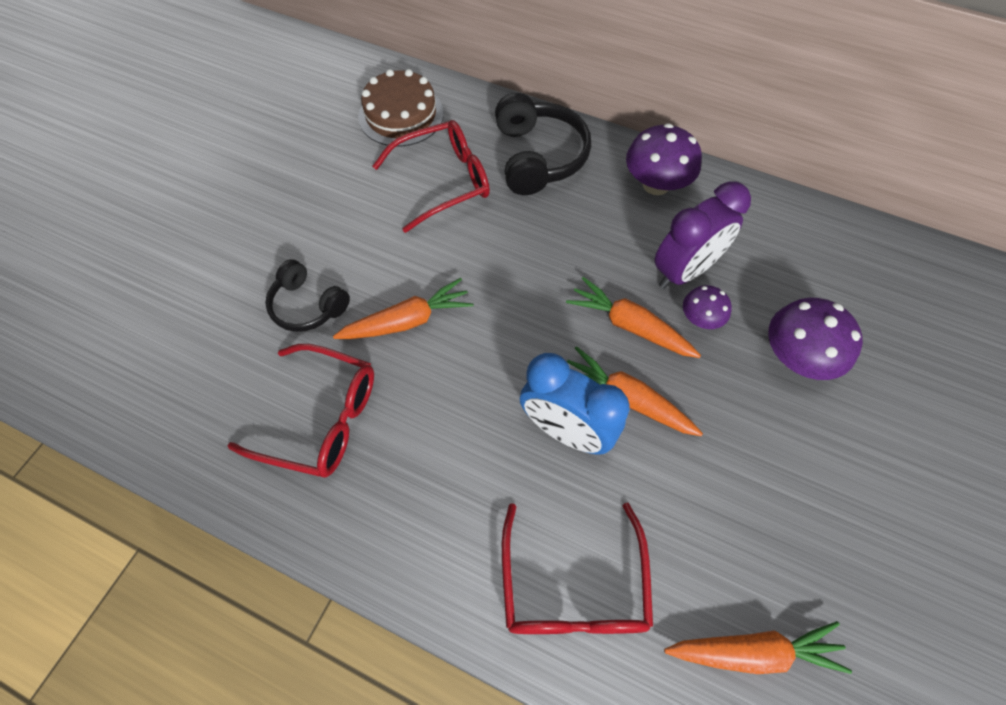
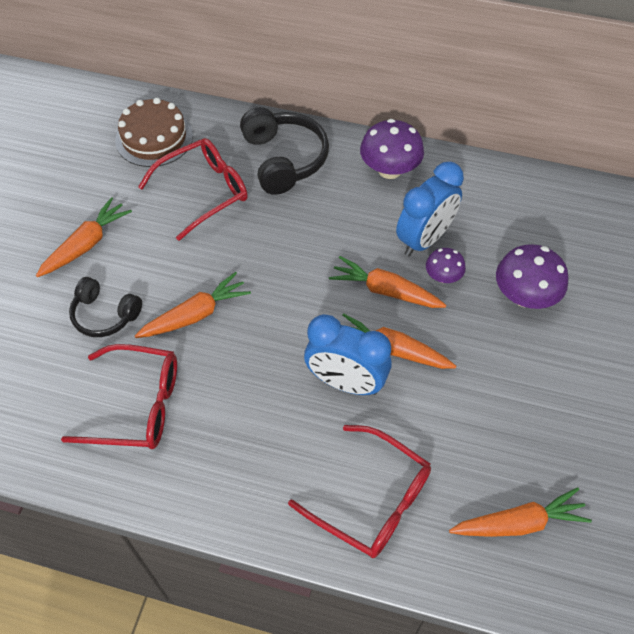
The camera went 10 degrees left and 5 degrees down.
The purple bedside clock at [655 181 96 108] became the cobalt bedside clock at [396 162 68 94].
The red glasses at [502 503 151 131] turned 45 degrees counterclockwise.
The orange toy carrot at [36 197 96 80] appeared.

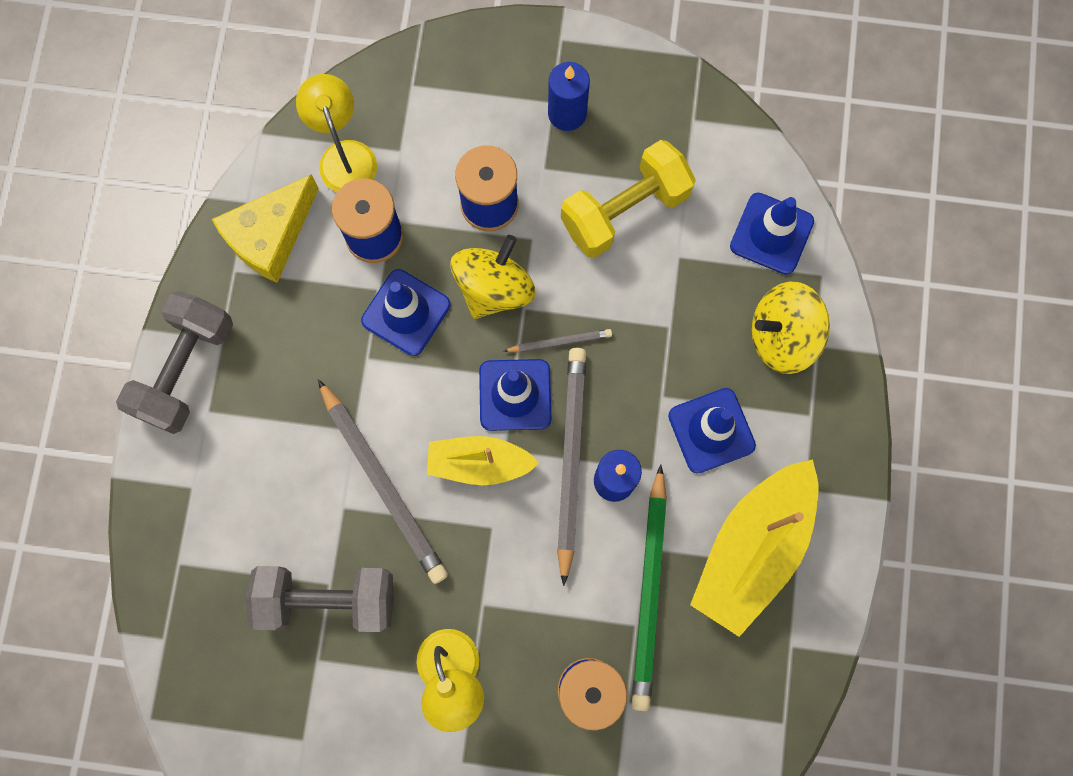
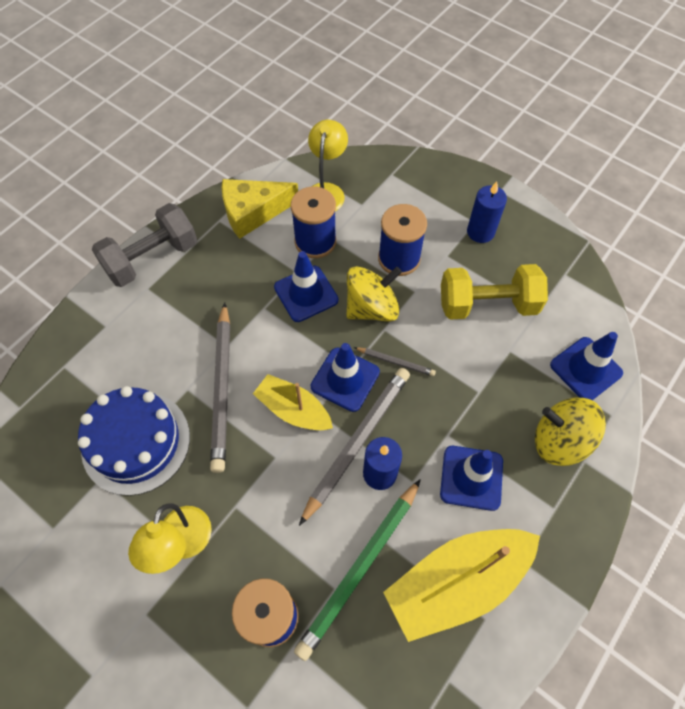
The camera went 30 degrees right and 15 degrees down.
The grey dumbbell at [246 566 147 66] was replaced by the cobalt gateau at [78 386 112 110].

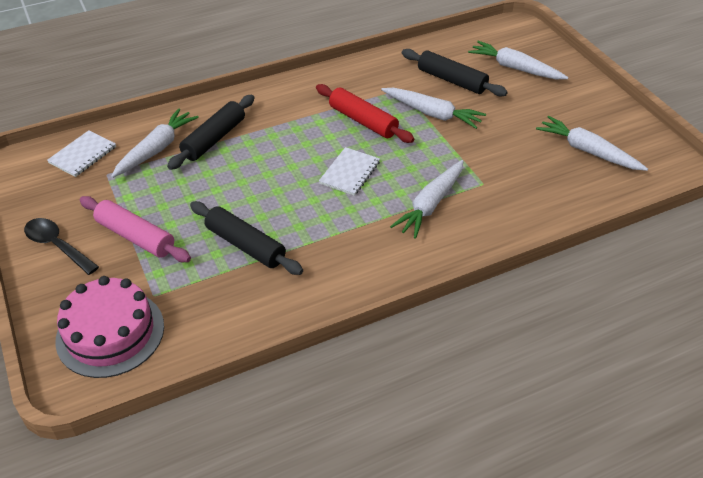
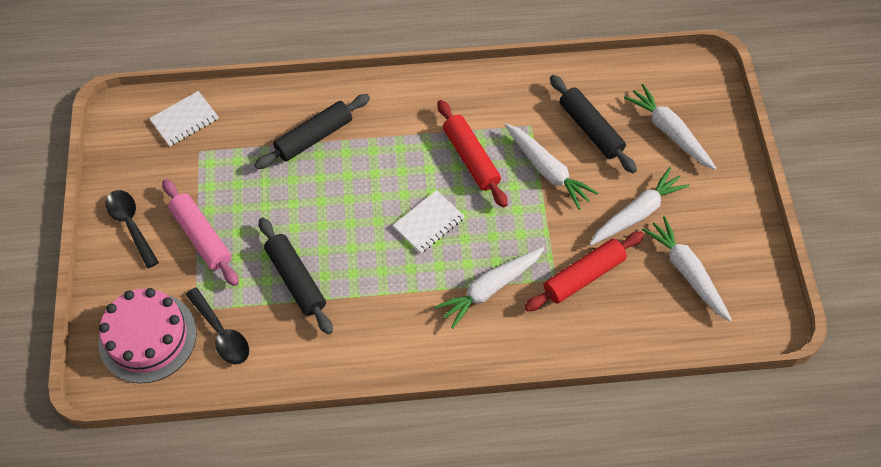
The camera went 20 degrees right and 15 degrees up.
The white toy carrot moved from [111 108 88 70] to [590 167 100 78].
The red rolling pin at [525 232 119 80] appeared.
The jet-black spoon at [186 287 63 77] appeared.

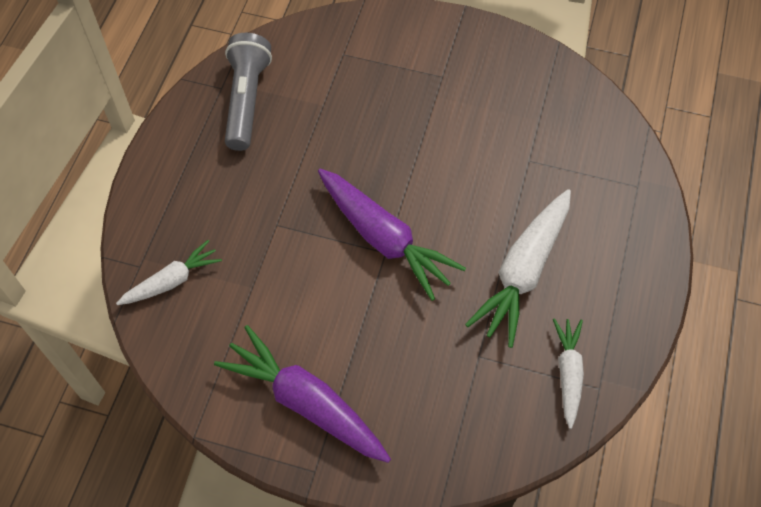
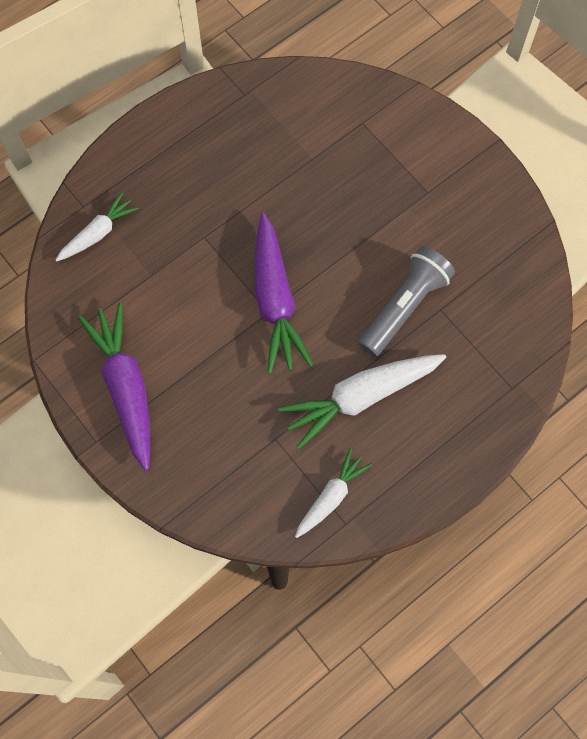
The camera went 35 degrees right and 10 degrees up.
The grey pocket torch moved from [225 33 47 118] to [358 246 97 111].
The white toy carrot at [116 240 106 65] turned 45 degrees counterclockwise.

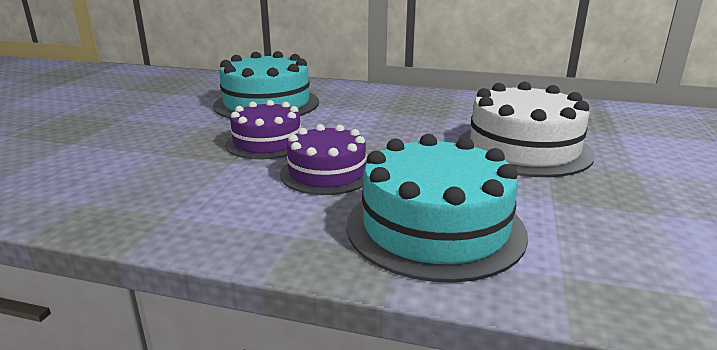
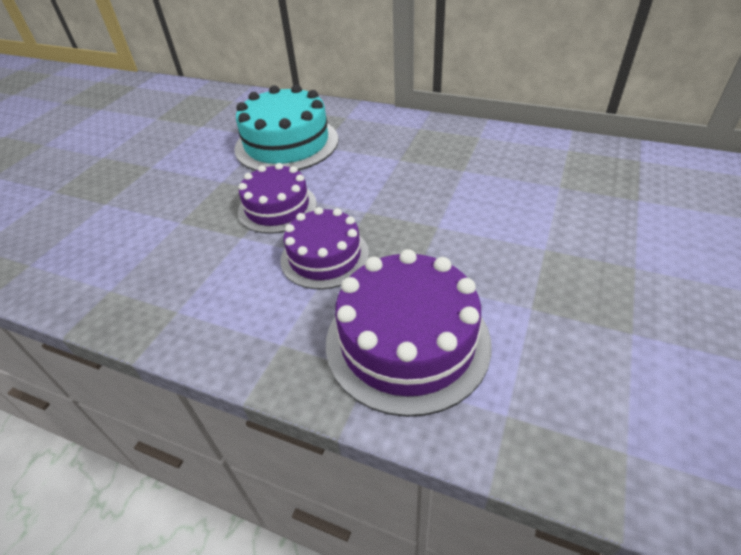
The camera went 10 degrees right and 20 degrees up.
The white gateau at [458 82 137 95] disappeared.
The aqua gateau at [347 134 181 149] became the purple gateau at [326 249 166 168].

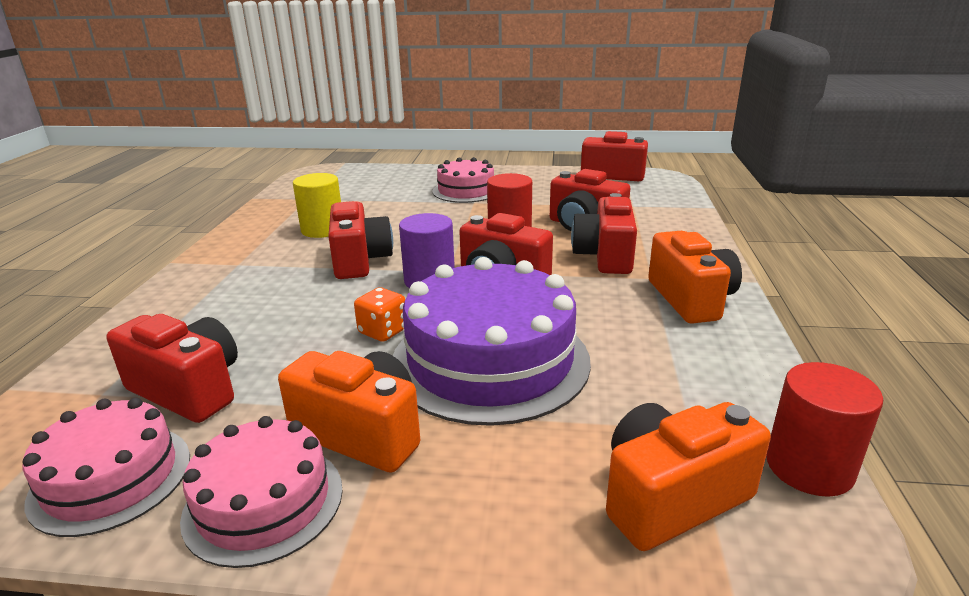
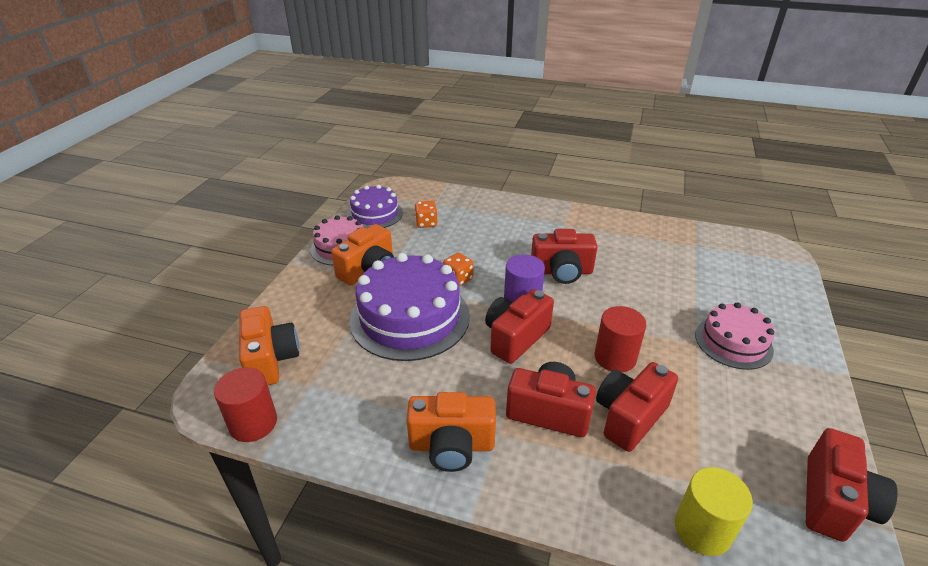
The camera went 100 degrees right and 10 degrees up.
The yellow cylinder moved from [293 173 48 65] to [675 467 78 89].
The red photo camera at [106 314 132 109] was replaced by the orange dice at [414 201 23 27].
The rosy gateau at [22 398 168 139] became the purple gateau at [347 185 56 44].

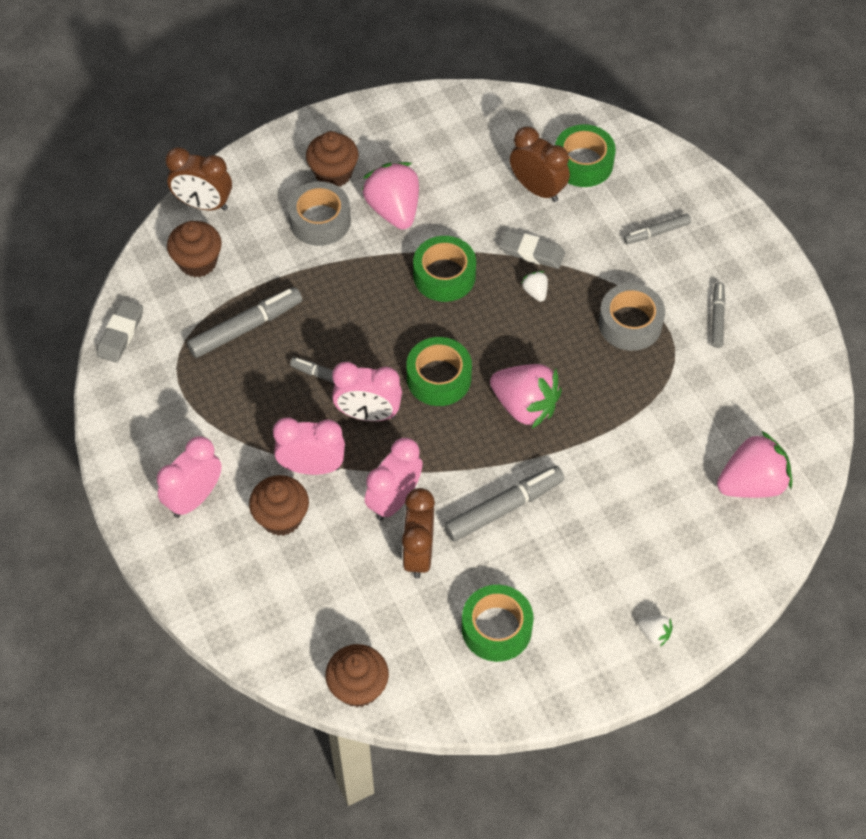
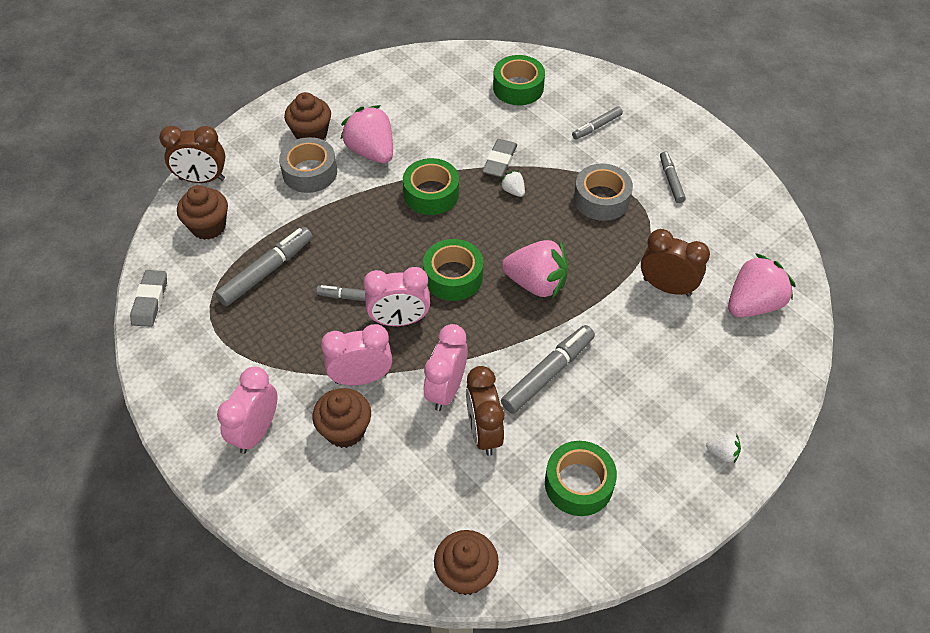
The camera went 15 degrees left and 5 degrees down.
The dark brown bedside clock moved from [510 127 60 75] to [641 229 69 68].
The grey gum eraser at [500 230 65 39] turned 75 degrees counterclockwise.

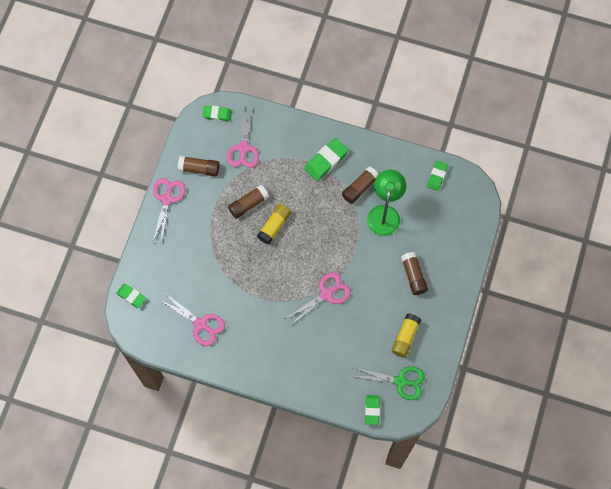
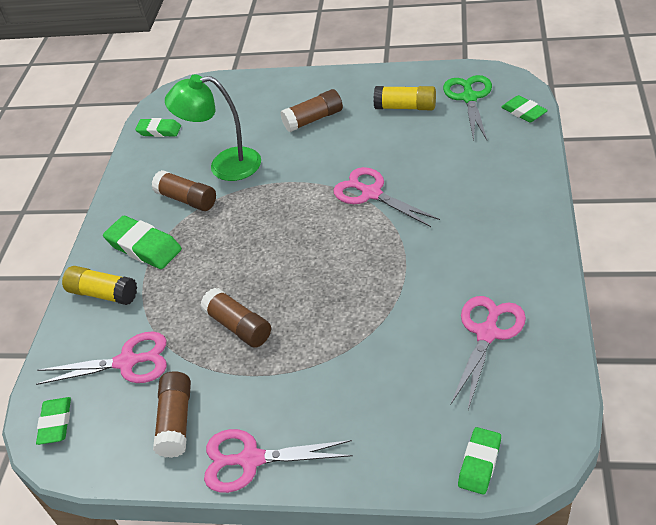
The camera went 95 degrees left and 25 degrees down.
The yellow glue moved from [257 204 34 41] to [62 266 75 39].
The green gum eraser at [365 395 15 30] turned 60 degrees clockwise.

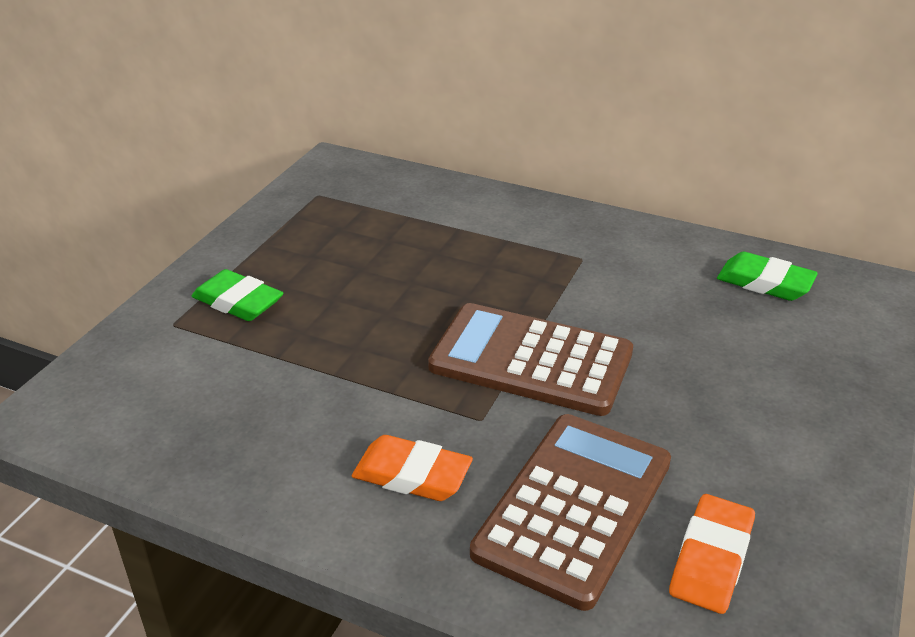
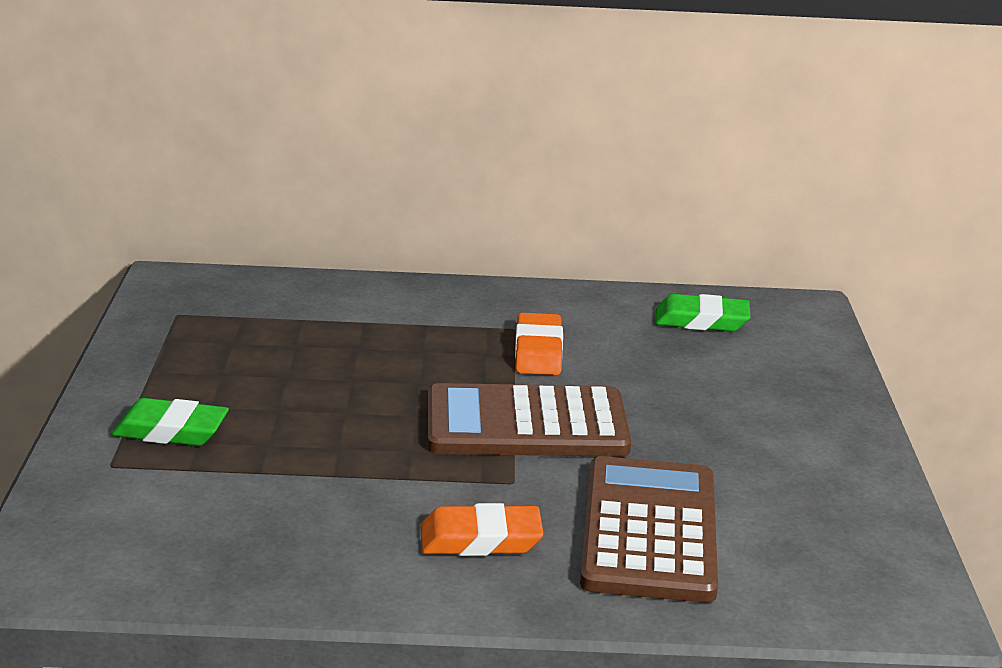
The camera went 25 degrees left and 10 degrees down.
The orange gum eraser moved from [669 494 86 120] to [515 313 48 62].

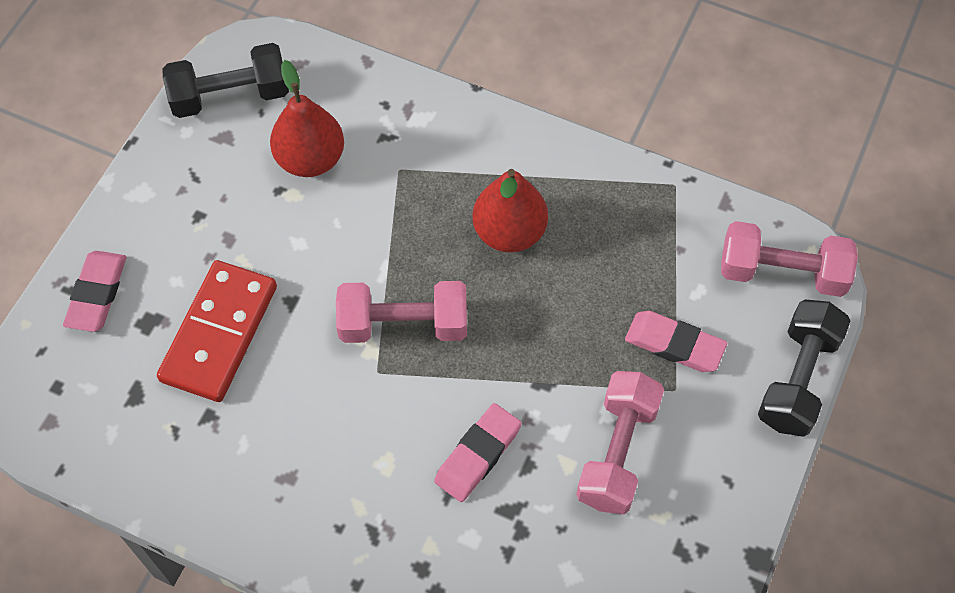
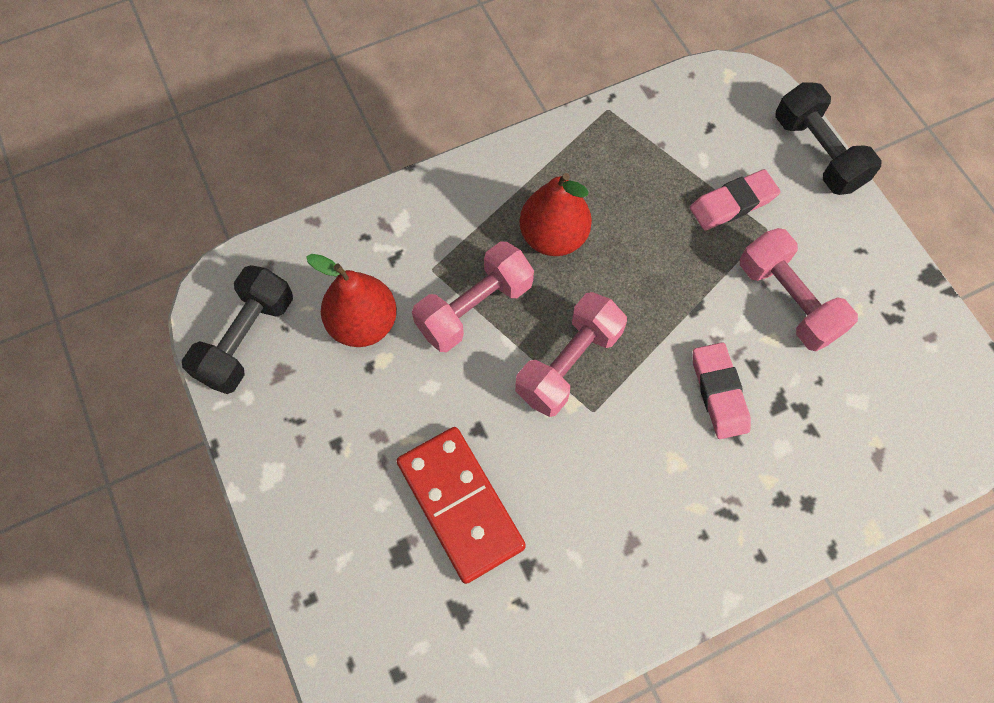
The camera went 50 degrees left and 5 degrees up.
The rosy dumbbell moved from [721 221 137 76] to [412 241 122 111].
The rosy gum eraser at [63 251 63 81] disappeared.

